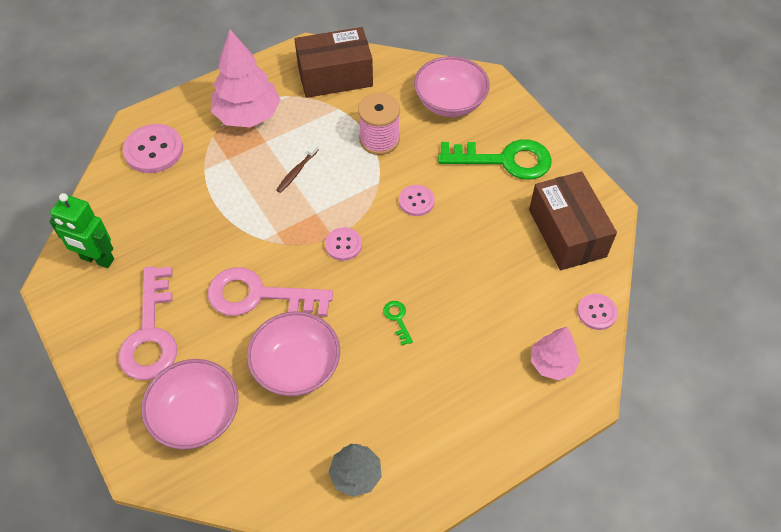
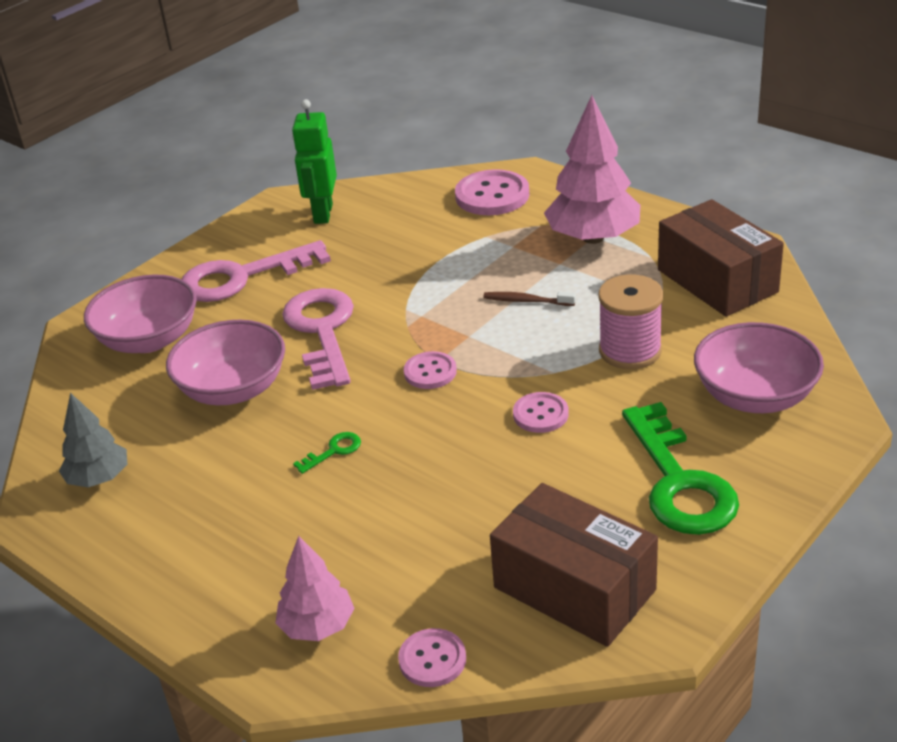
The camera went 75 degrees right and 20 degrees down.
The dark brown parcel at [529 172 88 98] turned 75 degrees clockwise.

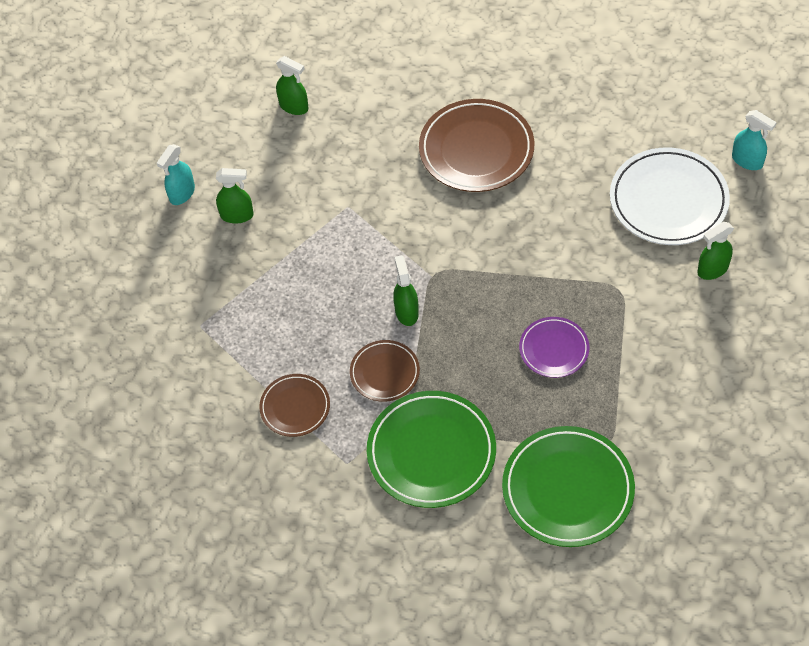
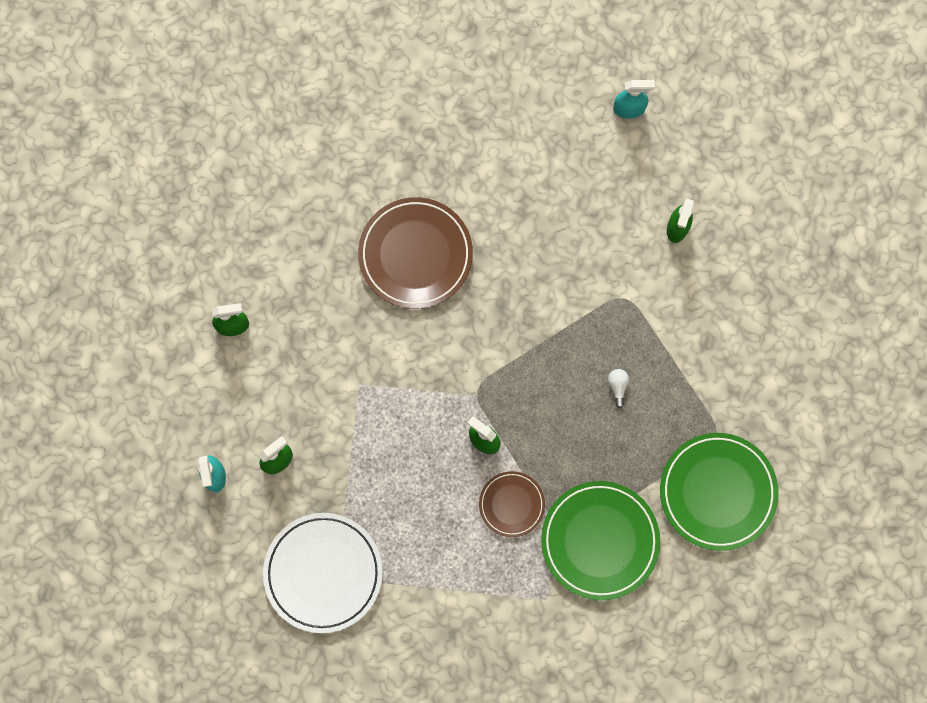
The camera went 45 degrees left and 20 degrees up.
The white dinner plate moved from [610 147 120 98] to [263 513 120 120].
The purple dinner plate at [519 317 70 61] was replaced by the white bulb at [608 369 21 39].
The dark brown dinner plate at [259 374 71 63] disappeared.

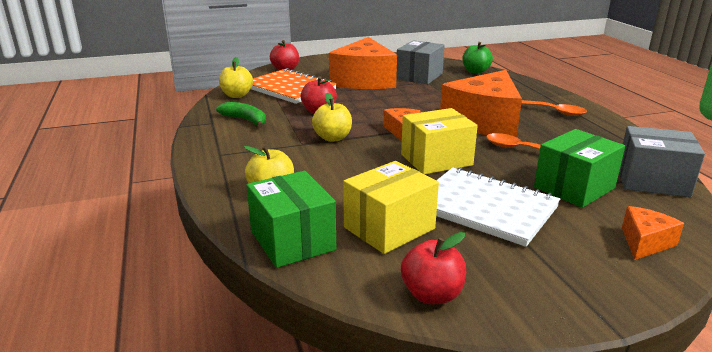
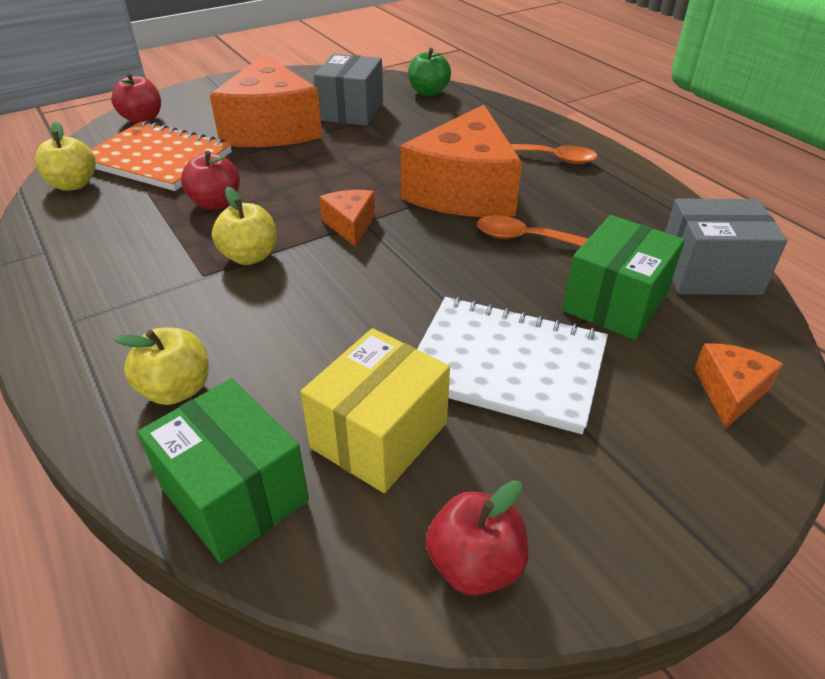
The camera went 15 degrees left and 15 degrees up.
The green banana at [216 102 50 26] disappeared.
The yellow parcel at [401 108 77 67] disappeared.

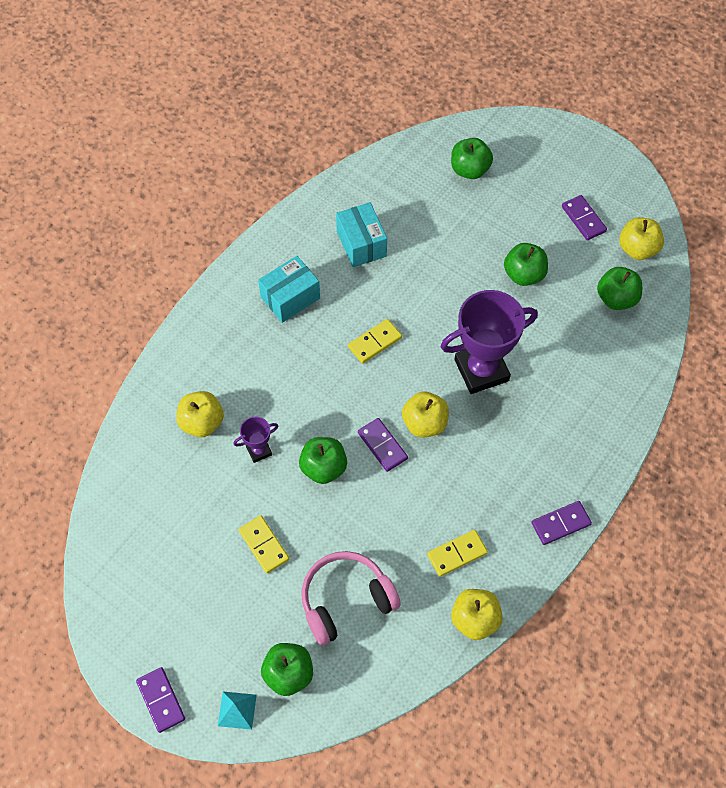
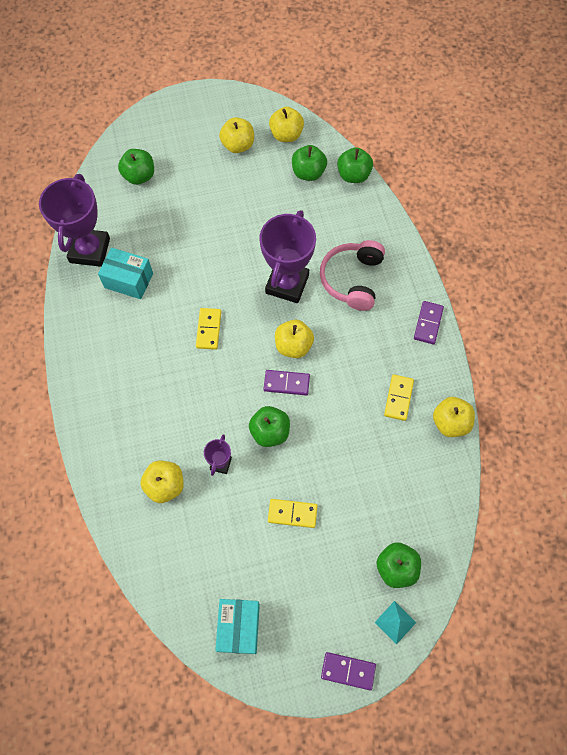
The camera went 50 degrees left and 5 degrees up.
The purple domino piece at [562 195 45 45] was replaced by the yellow toy apple at [219 117 35 36].
The green toy apple moved from [504 243 44 43] to [337 147 36 36].
The aqua parcel moved from [258 256 62 67] to [215 599 45 55].
The rosy headphones moved from [301 551 100 95] to [320 240 65 71].
The purple prize cup at [39 174 71 93] appeared.

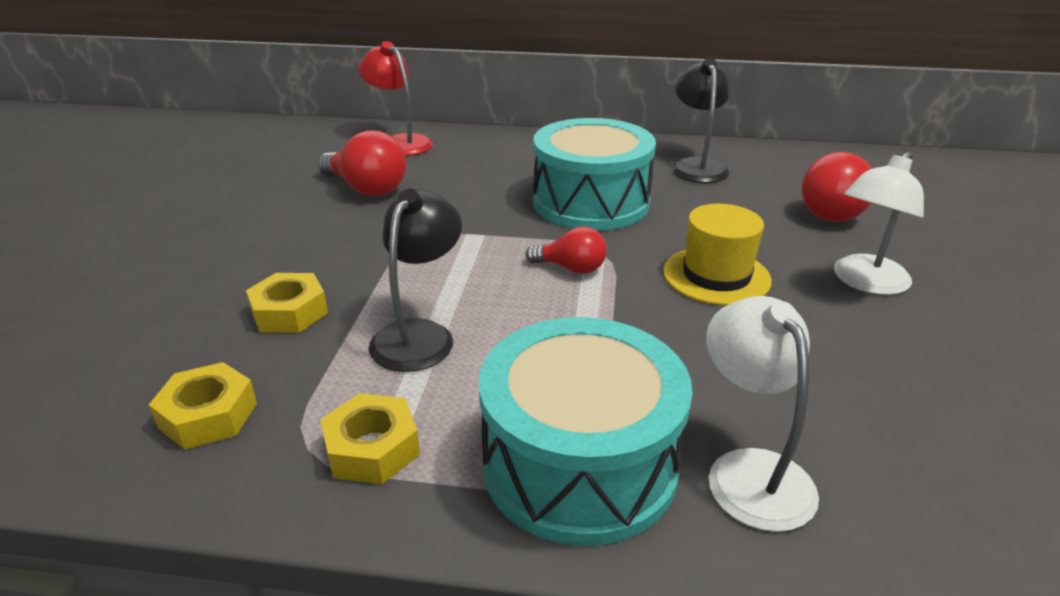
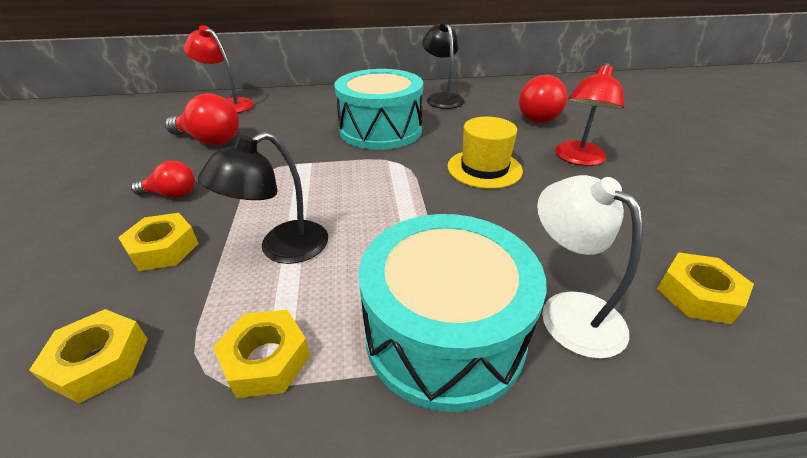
The camera went 15 degrees left and 5 degrees up.
The white reading lamp at [834 151 90 144] became the red reading lamp at [555 63 70 103].
The jet-black reading lamp at [369 189 93 183] turned 135 degrees counterclockwise.
The red bulb moved from [526 226 81 48] to [131 161 64 37].
The yellow hex nut at [657 252 97 72] appeared.

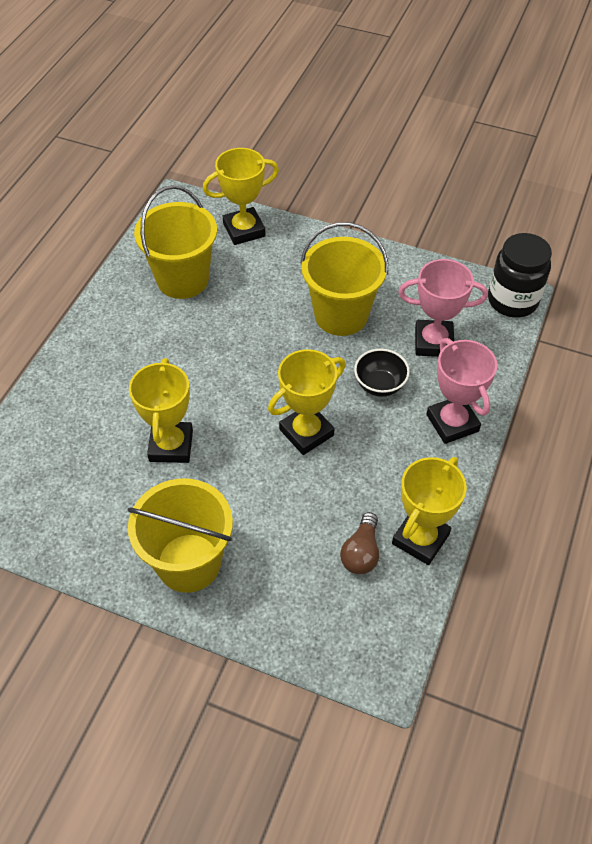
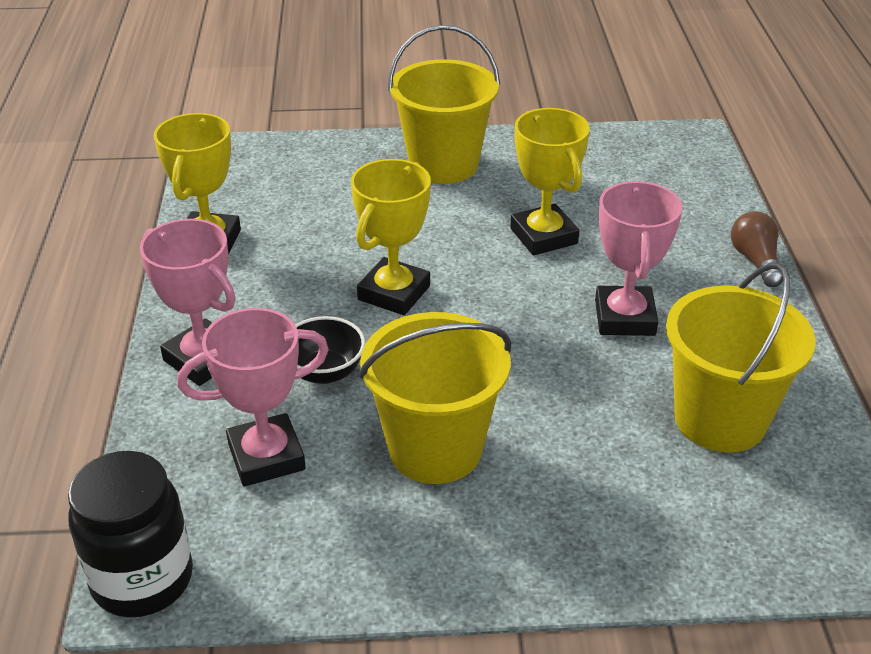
The camera went 155 degrees right and 15 degrees down.
The yellow prize cup at [203 148 76 97] disappeared.
The dark brown bulb moved from [340 512 39 62] to [731 211 52 76].
The rosy prize cup at [595 181 87 155] appeared.

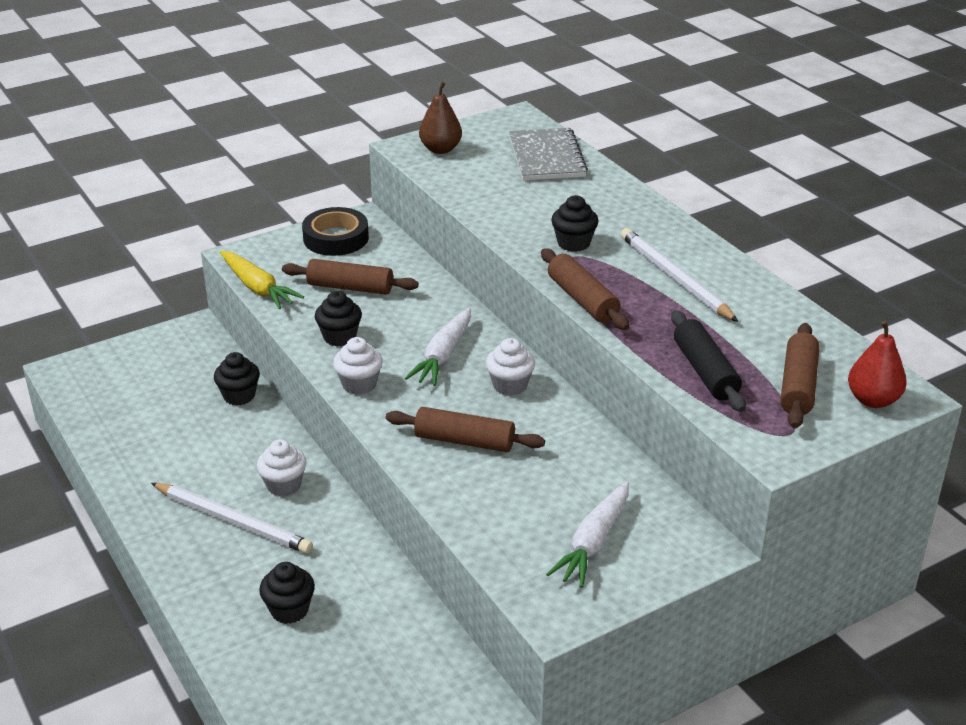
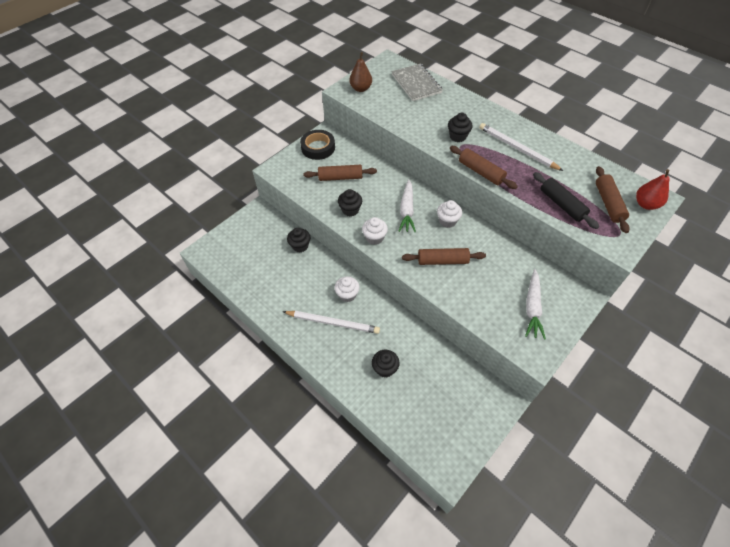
The camera went 15 degrees left and 20 degrees up.
The yellow toy carrot at [220 251 84 58] disappeared.

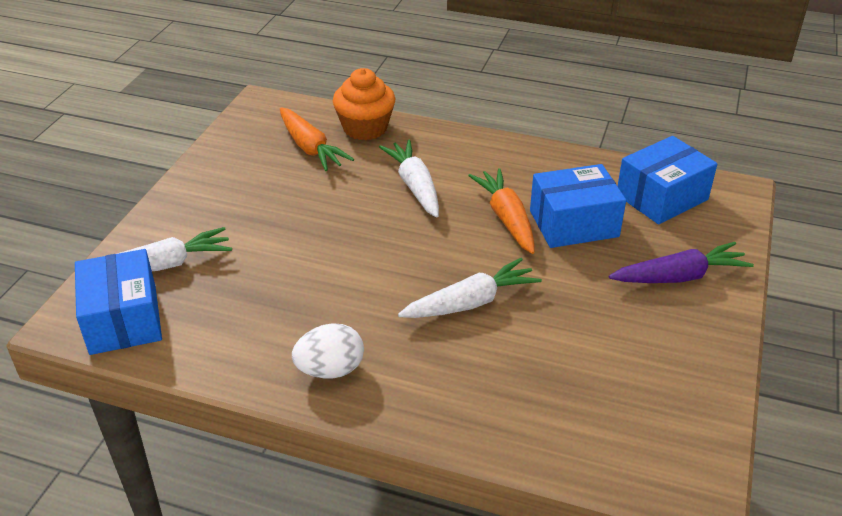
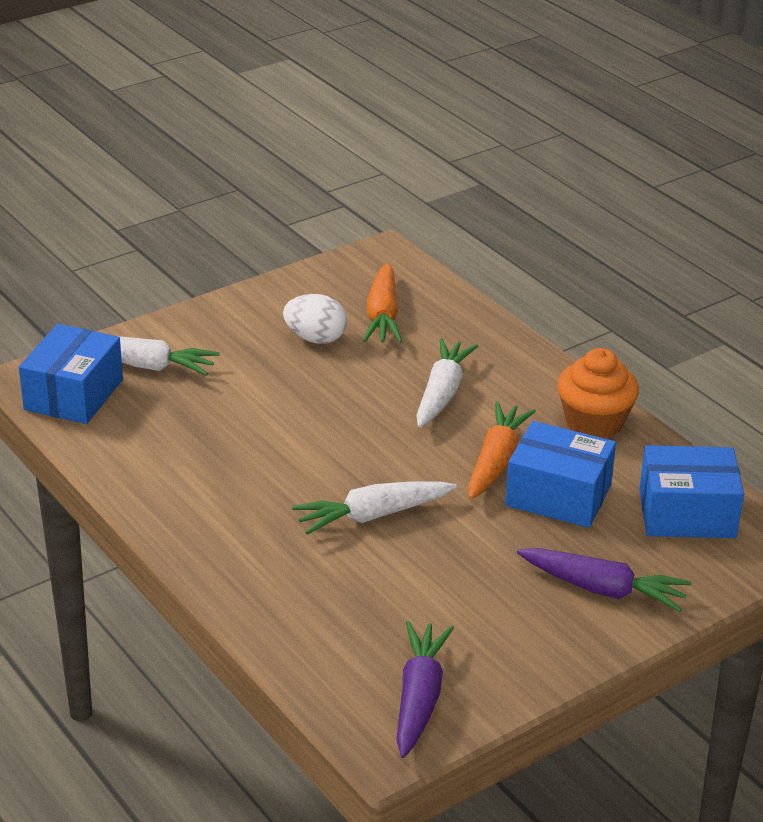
The camera went 35 degrees right and 5 degrees down.
The orange cupcake moved from [333 68 62 72] to [557 348 82 90].
The white toy carrot at [398 258 144 60] turned 150 degrees clockwise.
The white toy egg moved from [292 323 72 55] to [283 294 64 50].
The purple toy carrot at [396 621 58 137] appeared.

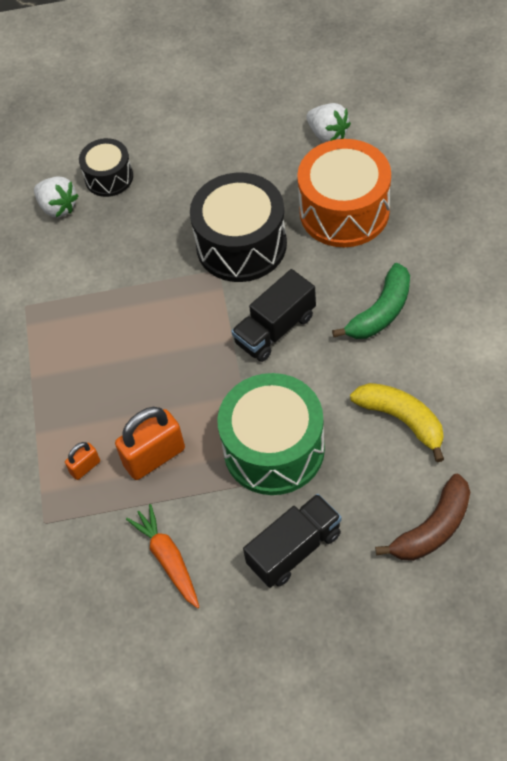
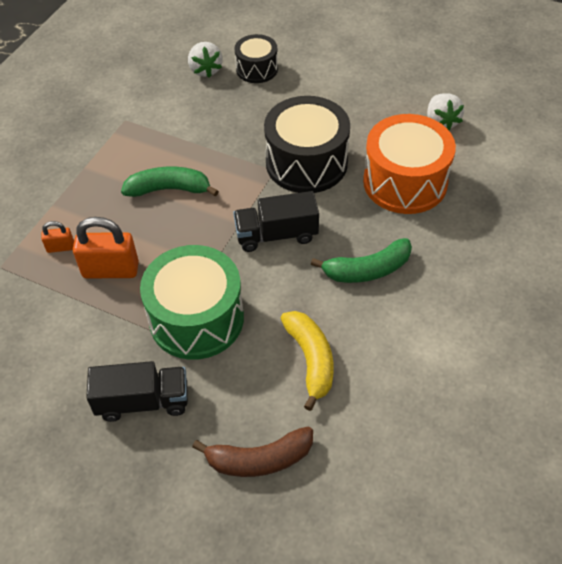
The camera went 30 degrees right and 5 degrees down.
The orange toy carrot at [126 504 73 104] disappeared.
The green banana at [121 167 98 30] appeared.

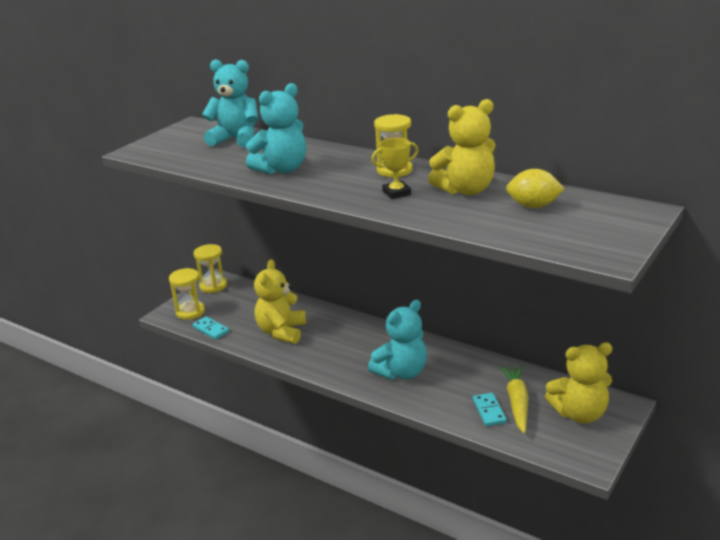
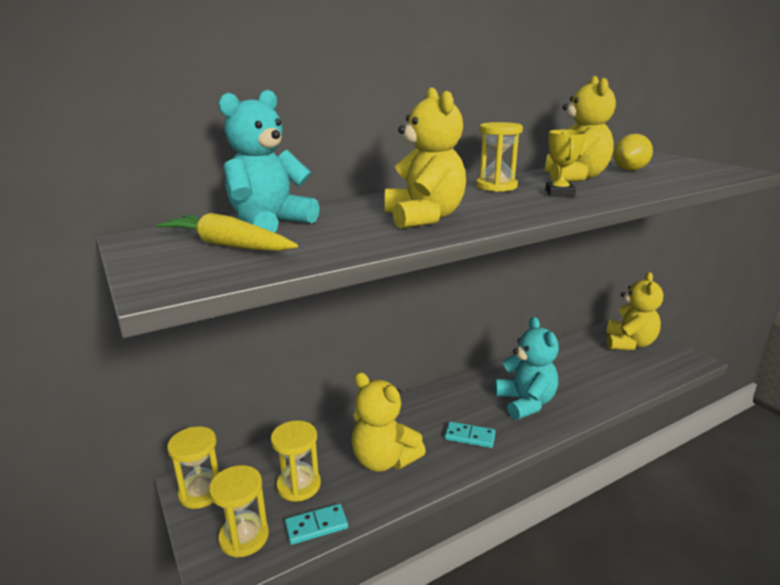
The camera went 65 degrees left and 5 degrees down.
The aqua teddy bear at [246 83 60 91] became the yellow teddy bear at [385 87 81 142].
The yellow toy carrot moved from [500 366 28 68] to [156 213 142 38].
The aqua domino piece moved from [473 393 34 33] to [445 422 51 26].
The yellow hourglass at [271 420 50 82] appeared.

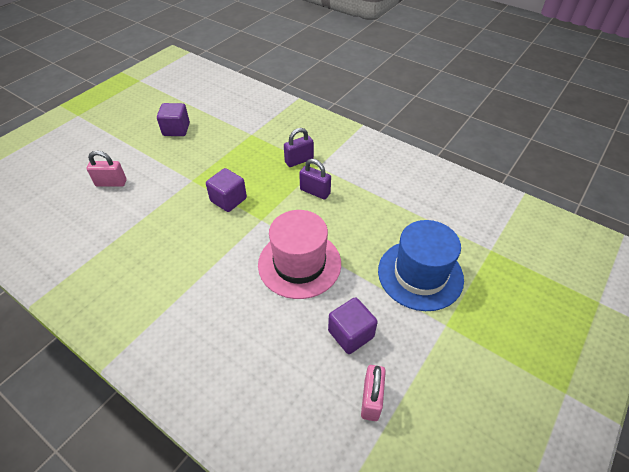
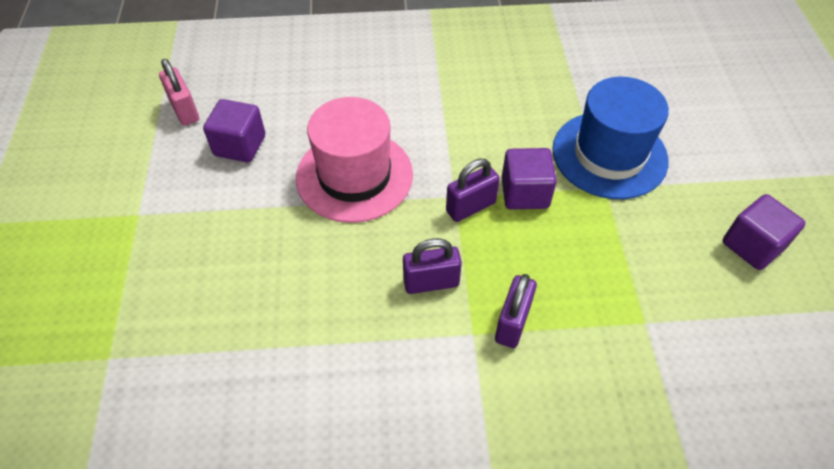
The camera went 140 degrees right and 5 degrees up.
The rosy small lock at [86 151 41 36] disappeared.
The cobalt top hat moved from [378 220 86 91] to [553 77 116 122].
The purple small lock at [446 159 54 63] appeared.

